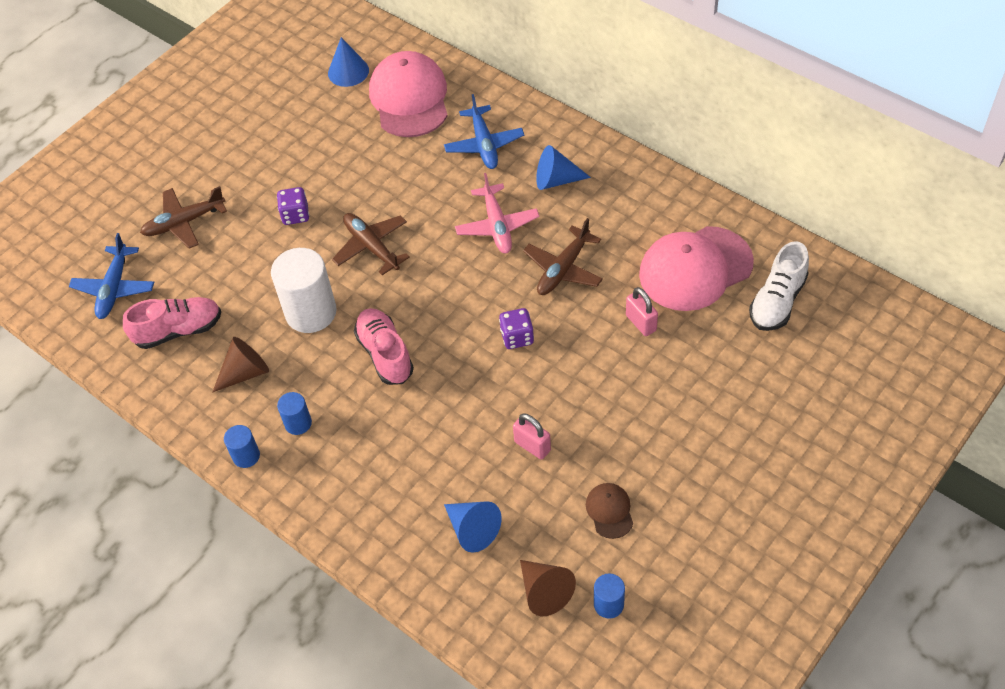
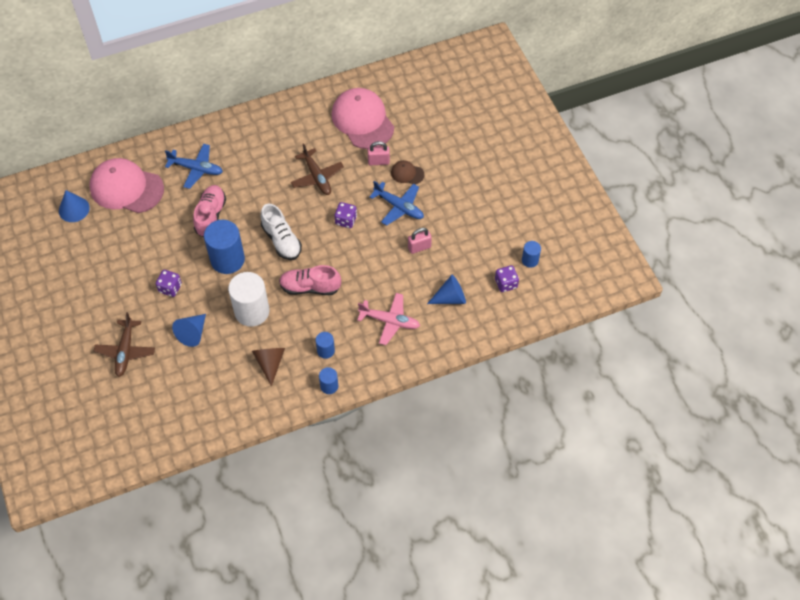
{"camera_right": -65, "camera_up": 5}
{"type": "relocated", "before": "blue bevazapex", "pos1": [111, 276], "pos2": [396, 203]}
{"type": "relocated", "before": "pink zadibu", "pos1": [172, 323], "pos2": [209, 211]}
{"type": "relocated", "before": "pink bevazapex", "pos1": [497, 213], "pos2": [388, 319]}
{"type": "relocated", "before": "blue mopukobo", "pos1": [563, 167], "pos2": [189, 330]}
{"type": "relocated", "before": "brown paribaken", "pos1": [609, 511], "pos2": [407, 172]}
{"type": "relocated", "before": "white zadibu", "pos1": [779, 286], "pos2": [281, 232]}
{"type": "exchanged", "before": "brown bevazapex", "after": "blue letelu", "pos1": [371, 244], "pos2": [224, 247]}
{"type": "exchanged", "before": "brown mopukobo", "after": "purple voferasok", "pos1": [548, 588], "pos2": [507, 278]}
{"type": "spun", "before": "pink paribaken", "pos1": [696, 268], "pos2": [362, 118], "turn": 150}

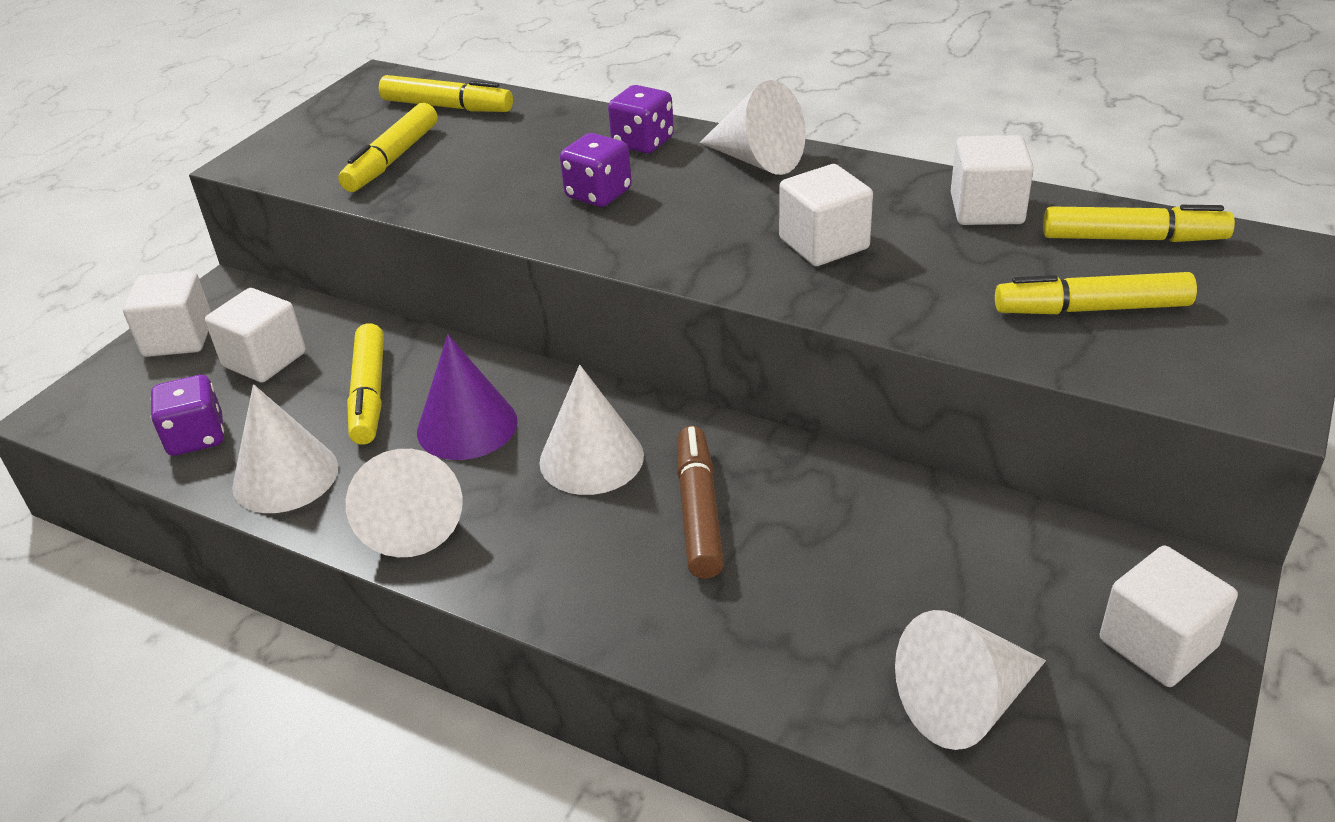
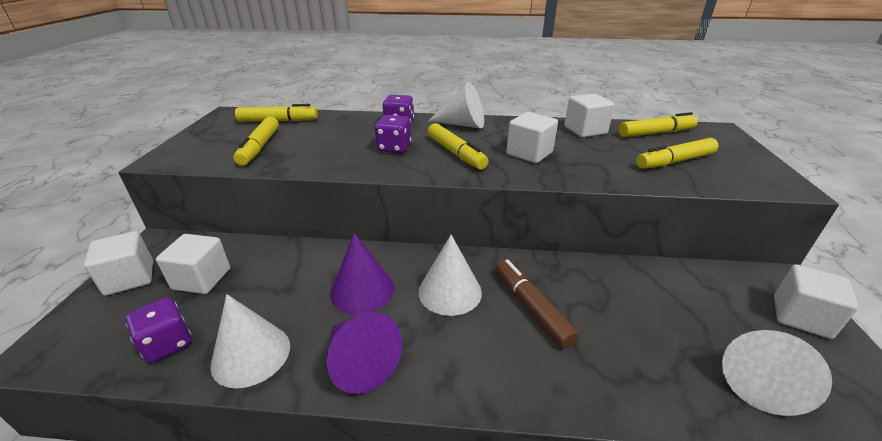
{"camera_right": -25, "camera_up": -5}
{"type": "relocated", "before": "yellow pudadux", "pos1": [365, 383], "pos2": [458, 146]}
{"type": "colour", "before": "white mopukobo", "after": "purple mopukobo", "pos1": [404, 503], "pos2": [364, 353]}

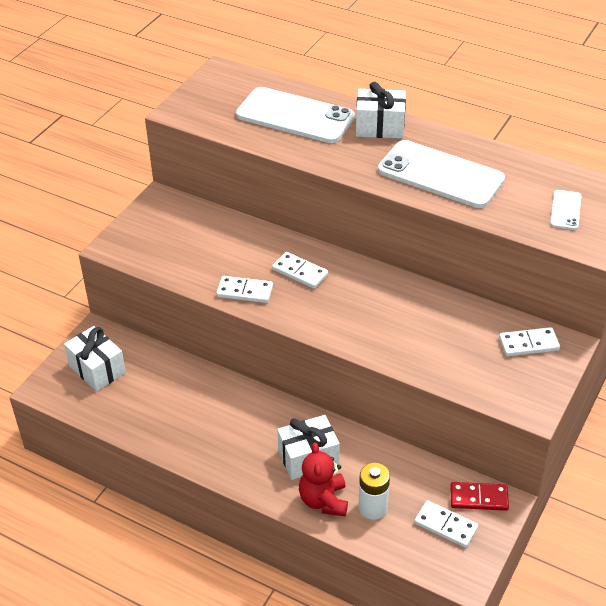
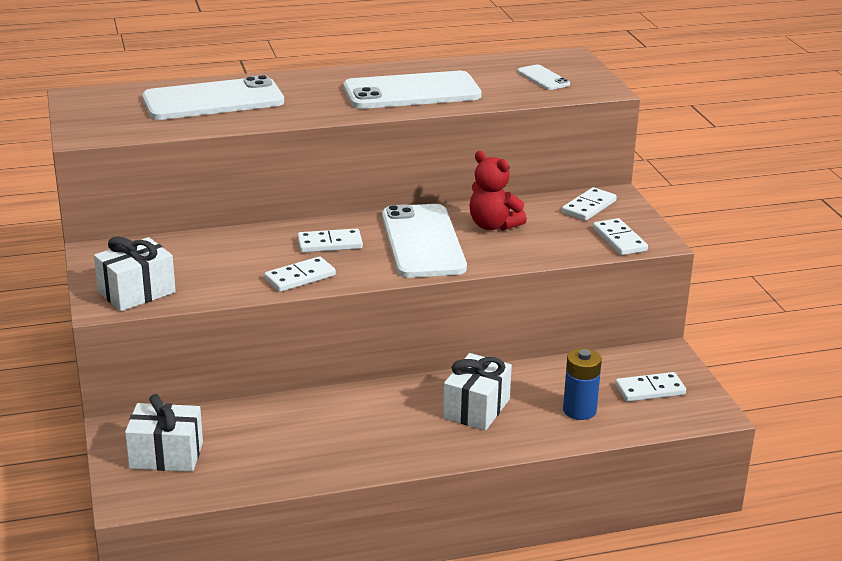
{"camera_right": -45, "camera_up": -15}
{"type": "missing", "before": "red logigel", "pos1": [479, 496]}
{"type": "appeared", "after": "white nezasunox", "pos2": [424, 241]}
{"type": "appeared", "after": "white logigel", "pos2": [620, 236]}
{"type": "relocated", "before": "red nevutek", "pos1": [323, 479], "pos2": [498, 191]}
{"type": "relocated", "before": "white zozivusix", "pos1": [381, 110], "pos2": [135, 274]}
{"type": "colour", "before": "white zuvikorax", "after": "blue zuvikorax", "pos1": [374, 491], "pos2": [582, 384]}

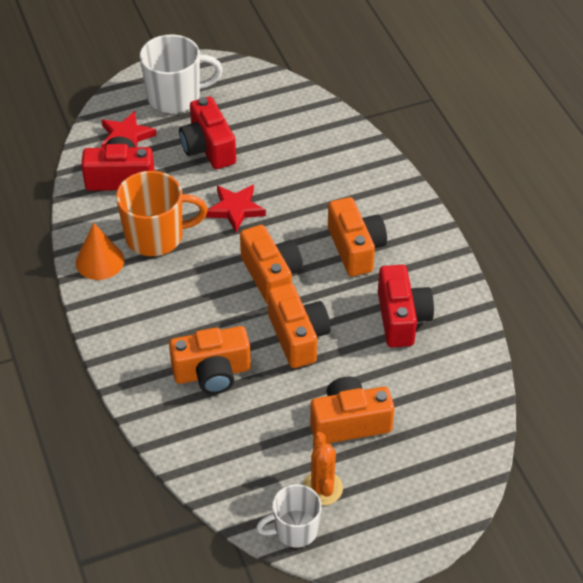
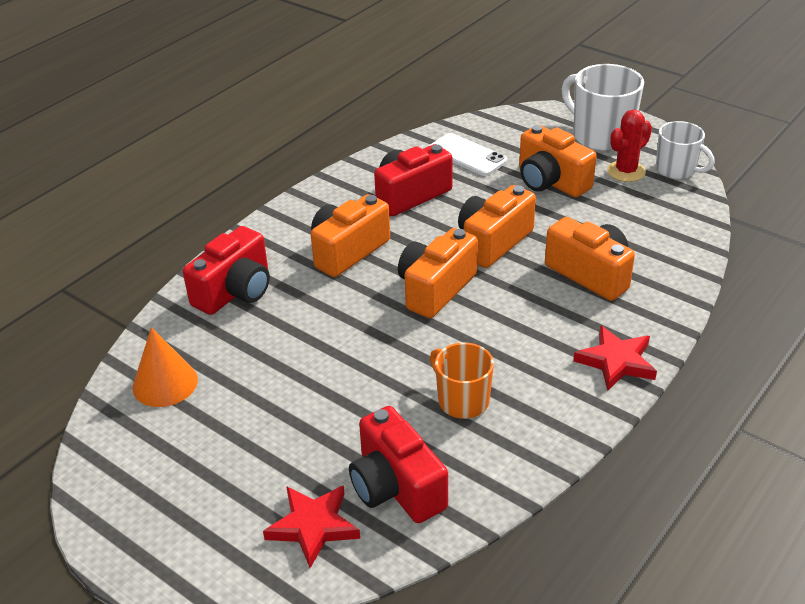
{"camera_right": -120, "camera_up": -10}
{"type": "appeared", "after": "white nezasunox", "pos2": [468, 154]}
{"type": "relocated", "before": "orange mopukobo", "pos1": [100, 251], "pos2": [165, 367]}
{"type": "relocated", "before": "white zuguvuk", "pos1": [181, 73], "pos2": [602, 107]}
{"type": "relocated", "before": "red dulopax", "pos1": [207, 133], "pos2": [226, 270]}
{"type": "relocated", "before": "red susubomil", "pos1": [236, 208], "pos2": [615, 358]}
{"type": "colour", "before": "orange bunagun", "after": "red bunagun", "pos1": [323, 469], "pos2": [629, 146]}
{"type": "size", "before": "orange zuguvuk", "pos1": [162, 213], "pos2": [462, 380], "scale": 0.64}

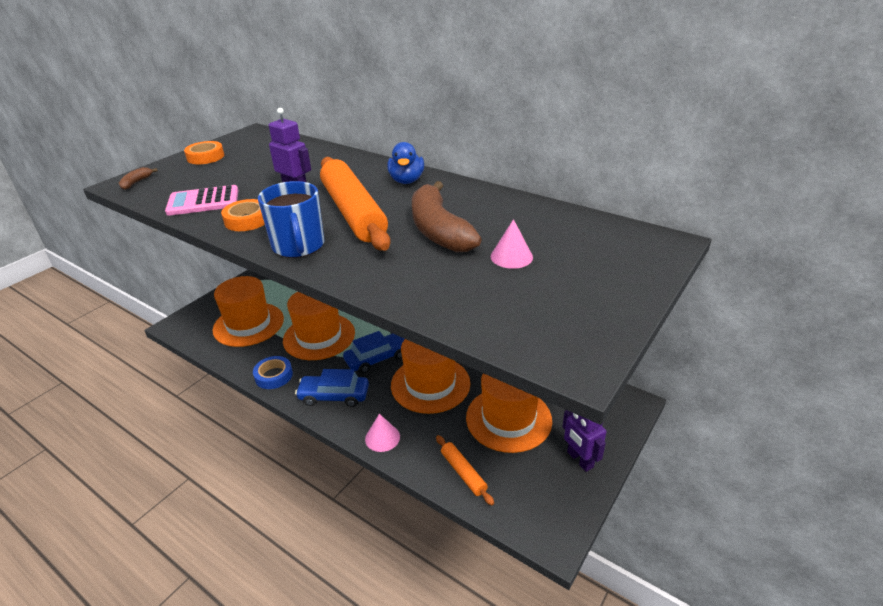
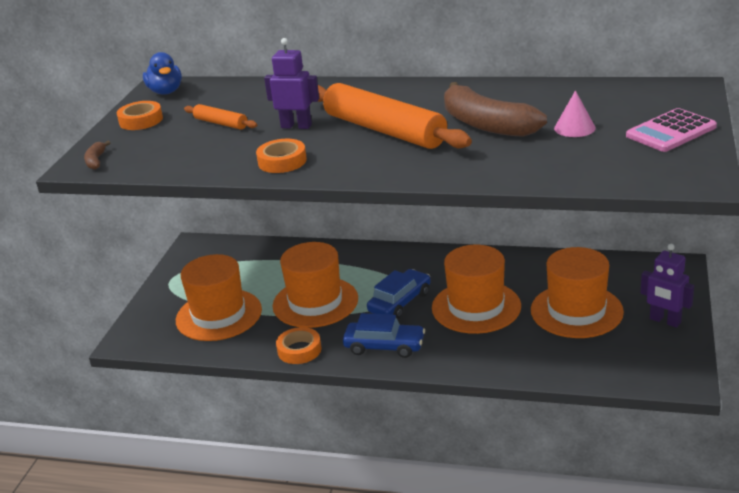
{"camera_right": -20, "camera_up": -5}
{"type": "missing", "before": "blue zuguvuk", "pos1": [291, 219]}
{"type": "missing", "before": "pink mopukobo", "pos1": [382, 433]}
{"type": "relocated", "before": "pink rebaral", "pos1": [201, 200], "pos2": [671, 130]}
{"type": "relocated", "before": "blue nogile", "pos1": [405, 163], "pos2": [162, 73]}
{"type": "relocated", "before": "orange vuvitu", "pos1": [465, 470], "pos2": [220, 116]}
{"type": "colour", "before": "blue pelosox", "after": "orange pelosox", "pos1": [273, 372], "pos2": [298, 345]}
{"type": "spun", "before": "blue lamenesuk", "pos1": [332, 388], "pos2": [384, 335], "turn": -150}

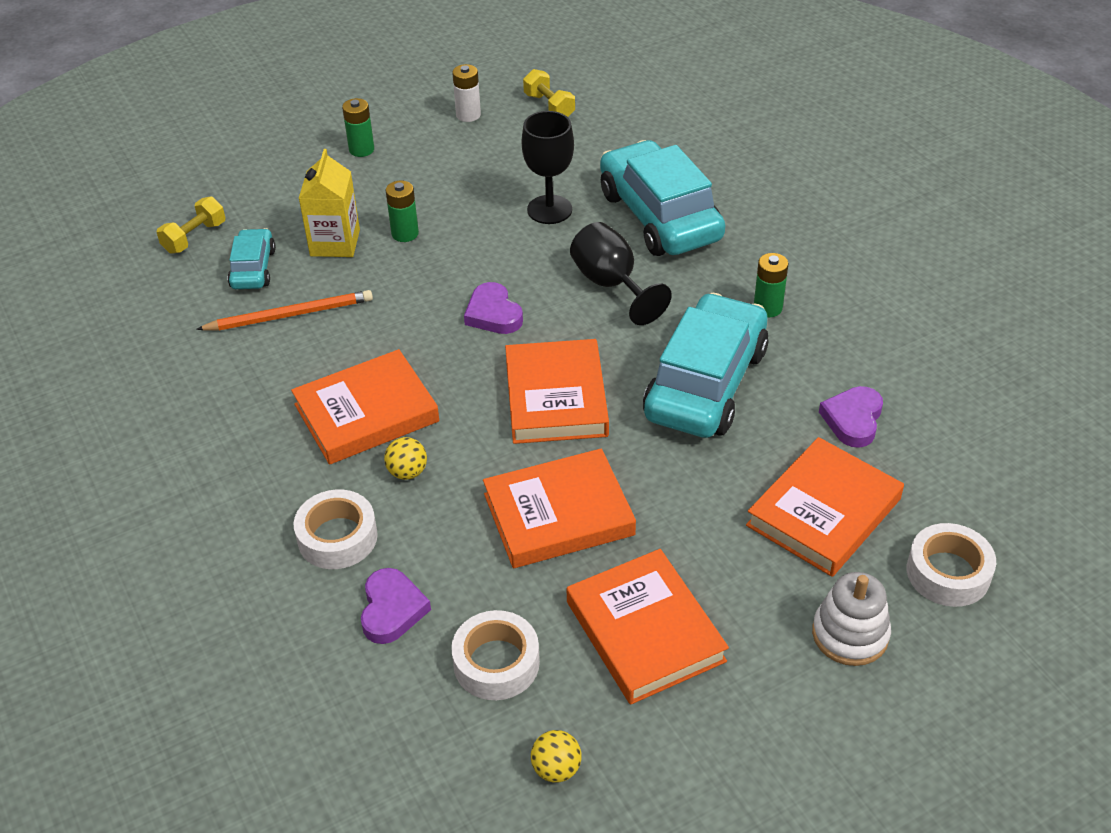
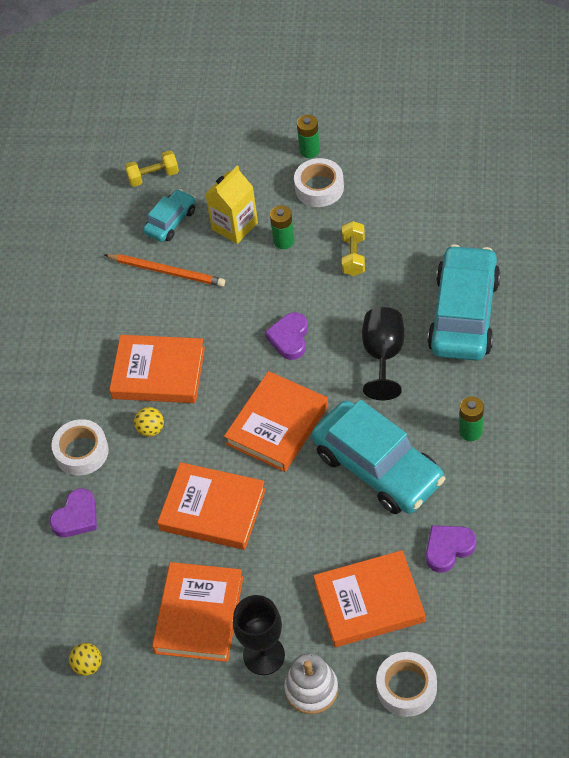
{"camera_right": 40, "camera_up": 10}
{"type": "missing", "before": "white zuvikorax", "pos1": [466, 93]}
{"type": "relocated", "before": "white pelosox", "pos1": [495, 655], "pos2": [319, 182]}
{"type": "relocated", "before": "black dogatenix", "pos1": [548, 167], "pos2": [259, 635]}
{"type": "relocated", "before": "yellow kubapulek", "pos1": [549, 93], "pos2": [353, 248]}
{"type": "spun", "before": "turquoise lamenesuk", "pos1": [706, 365], "pos2": [378, 457], "turn": 75}

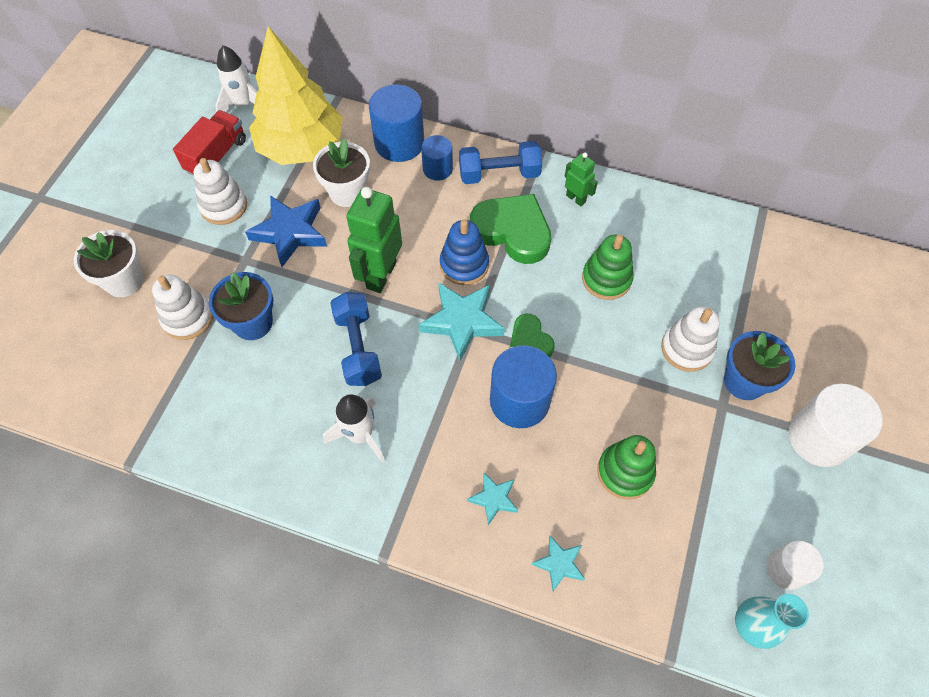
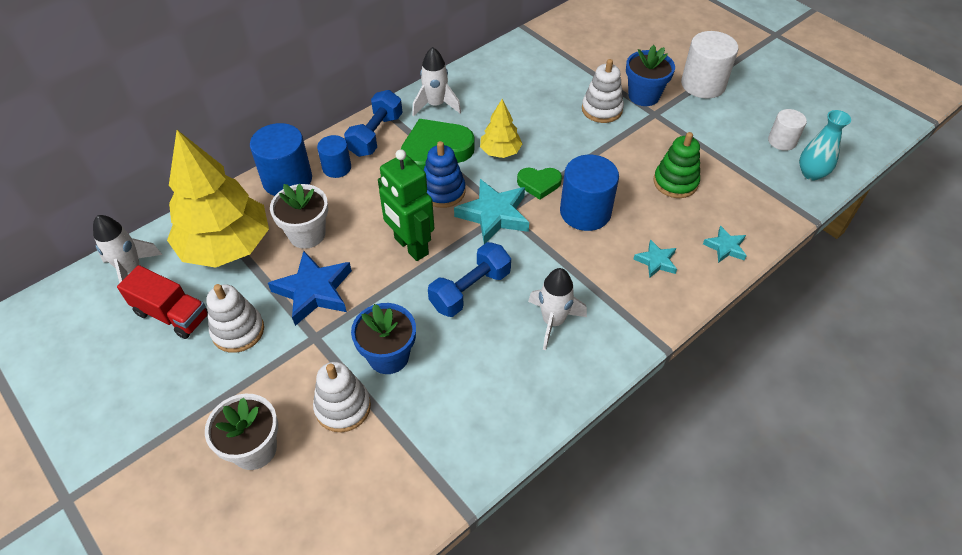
{"camera_right": -60, "camera_up": -10}
{"type": "missing", "before": "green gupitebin", "pos1": [608, 267]}
{"type": "appeared", "after": "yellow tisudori", "pos2": [501, 128]}
{"type": "exchanged", "before": "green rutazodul", "after": "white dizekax", "pos1": [581, 179], "pos2": [436, 82]}
{"type": "spun", "before": "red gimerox", "pos1": [209, 143], "pos2": [162, 302], "turn": 150}
{"type": "spun", "before": "blue kubapulek", "pos1": [356, 339], "pos2": [469, 279], "turn": -60}

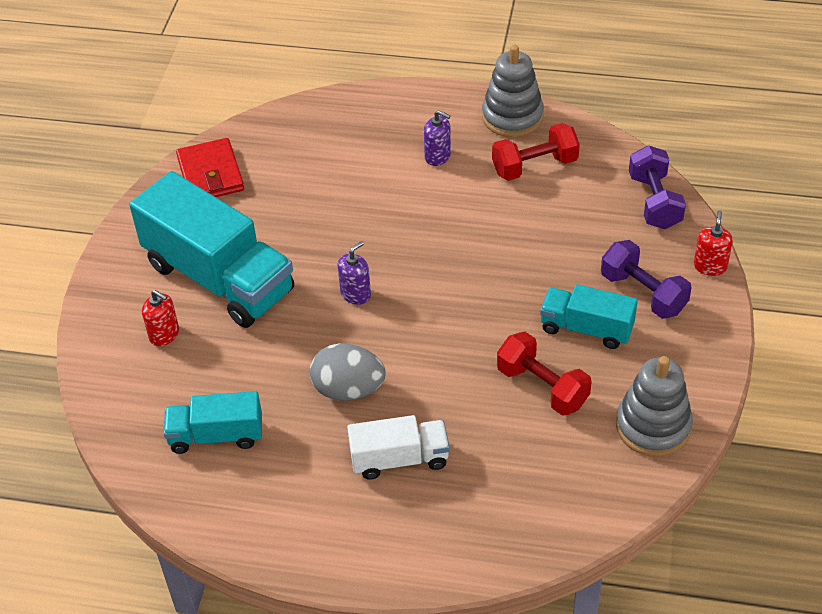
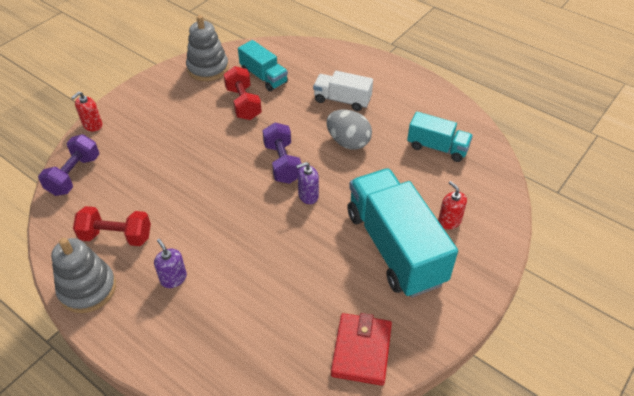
{"camera_right": -155, "camera_up": 0}
{"type": "relocated", "before": "turquoise gimerox", "pos1": [589, 316], "pos2": [263, 66]}
{"type": "relocated", "before": "purple kubapulek", "pos1": [646, 279], "pos2": [282, 153]}

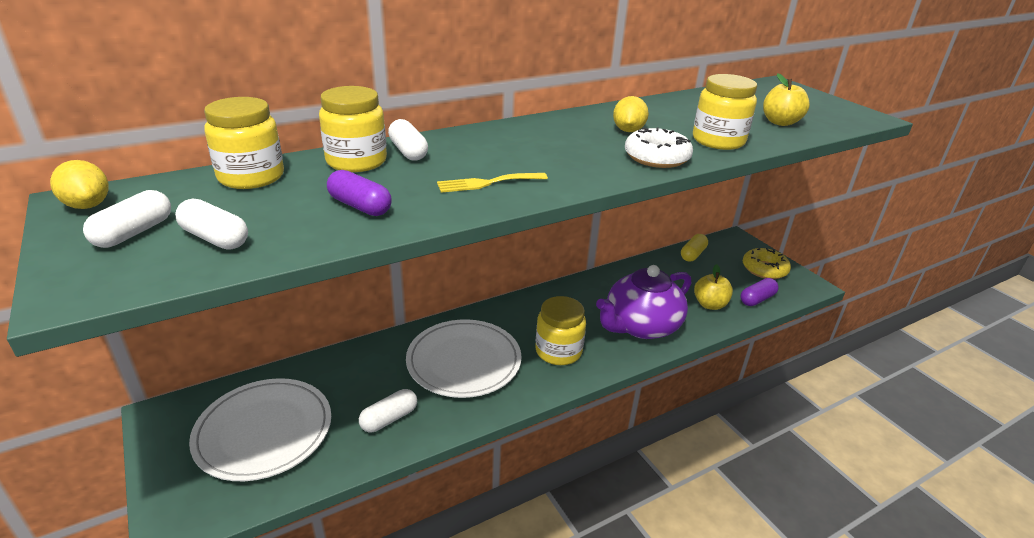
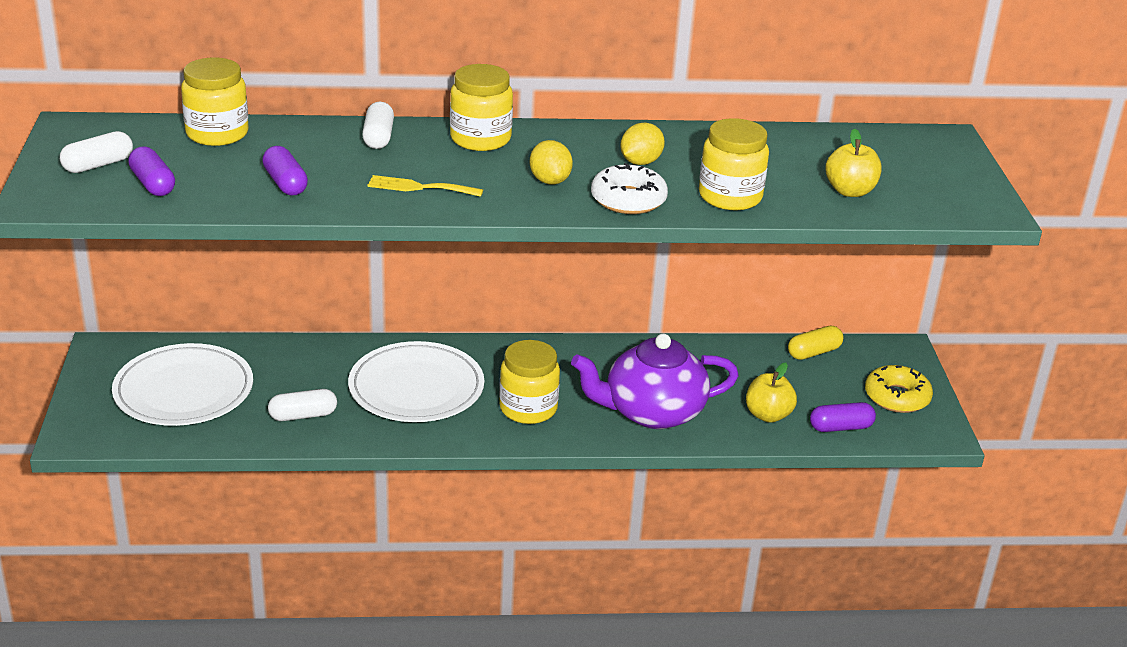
{"camera_right": 25, "camera_up": 0}
{"type": "relocated", "before": "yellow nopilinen", "pos1": [79, 184], "pos2": [551, 162]}
{"type": "relocated", "before": "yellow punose", "pos1": [353, 129], "pos2": [481, 107]}
{"type": "colour", "before": "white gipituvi", "after": "purple gipituvi", "pos1": [211, 224], "pos2": [151, 171]}

